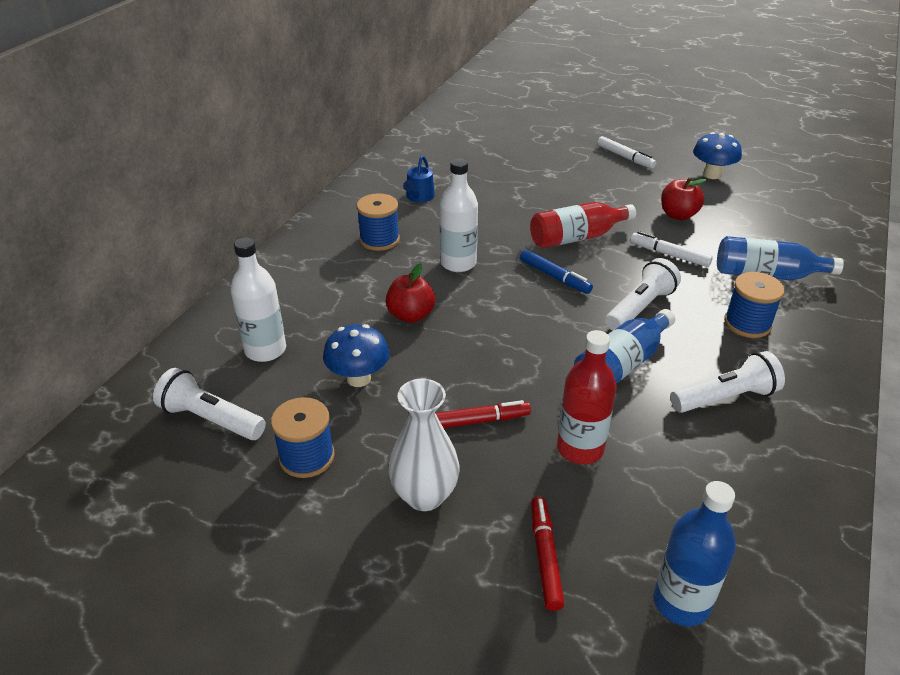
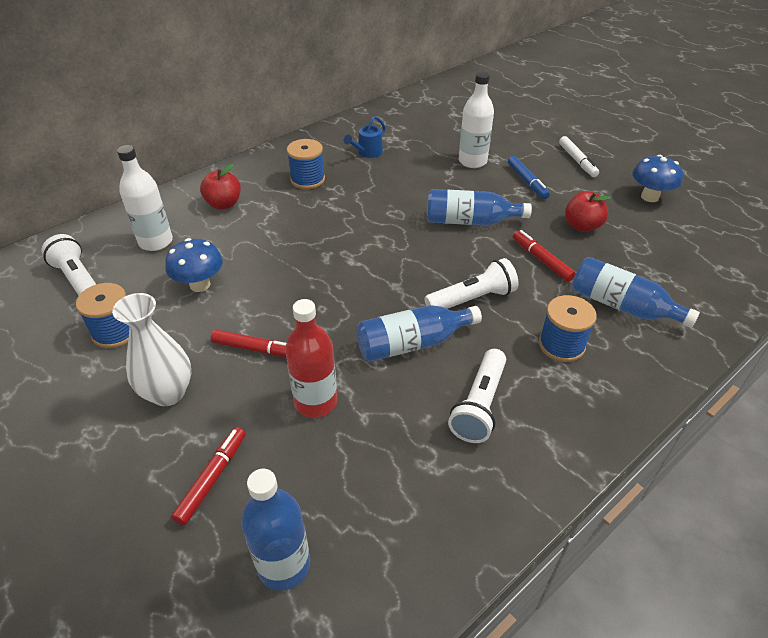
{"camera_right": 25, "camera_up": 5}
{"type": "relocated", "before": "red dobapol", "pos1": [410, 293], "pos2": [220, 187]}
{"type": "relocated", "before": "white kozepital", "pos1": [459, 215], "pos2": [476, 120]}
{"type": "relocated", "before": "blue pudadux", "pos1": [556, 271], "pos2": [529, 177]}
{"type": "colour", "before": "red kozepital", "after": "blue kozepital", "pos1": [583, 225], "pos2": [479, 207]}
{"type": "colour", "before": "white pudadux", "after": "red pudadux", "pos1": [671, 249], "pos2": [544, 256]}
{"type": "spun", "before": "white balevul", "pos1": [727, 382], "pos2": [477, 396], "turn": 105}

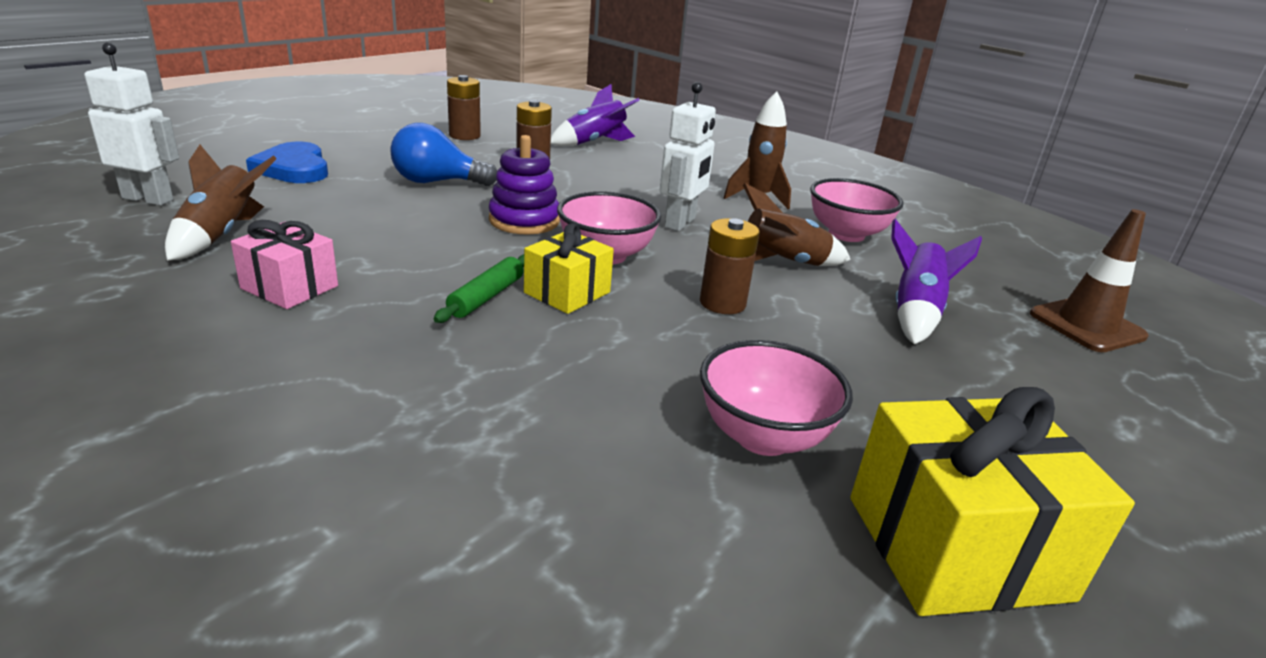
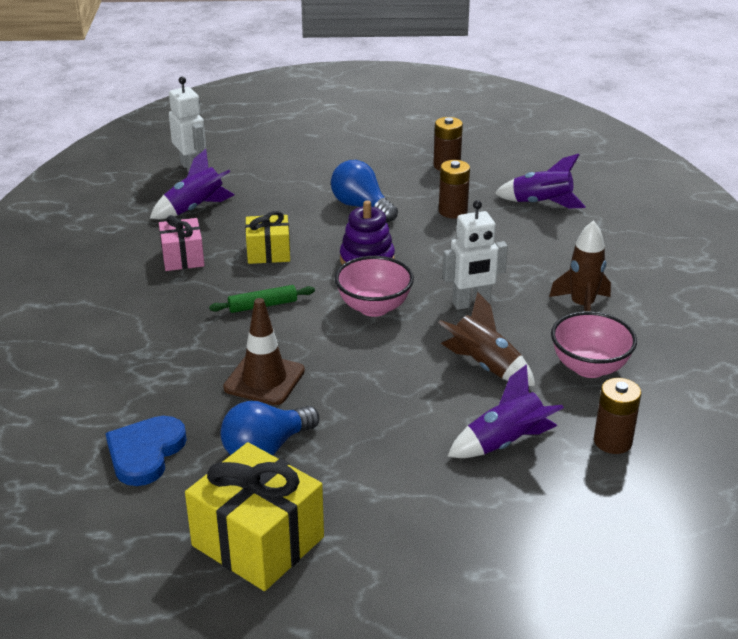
{"camera_right": 50, "camera_up": 5}
{"type": "relocated", "before": "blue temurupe", "pos1": [287, 162], "pos2": [146, 451]}
{"type": "relocated", "before": "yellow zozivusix", "pos1": [569, 268], "pos2": [267, 237]}
{"type": "relocated", "before": "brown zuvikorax", "pos1": [730, 266], "pos2": [617, 416]}
{"type": "relocated", "before": "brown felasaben", "pos1": [1089, 280], "pos2": [264, 351]}
{"type": "exchanged", "before": "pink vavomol", "after": "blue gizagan", "pos1": [776, 398], "pos2": [269, 428]}
{"type": "colour", "before": "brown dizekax", "after": "purple dizekax", "pos1": [221, 203], "pos2": [192, 184]}

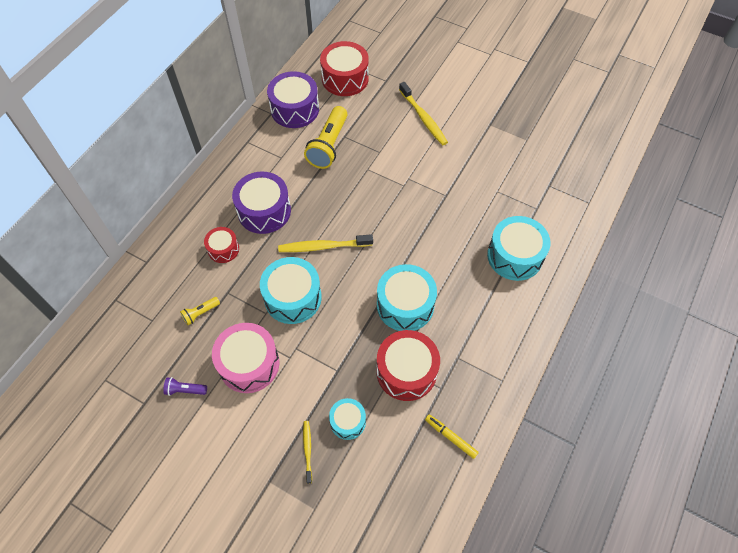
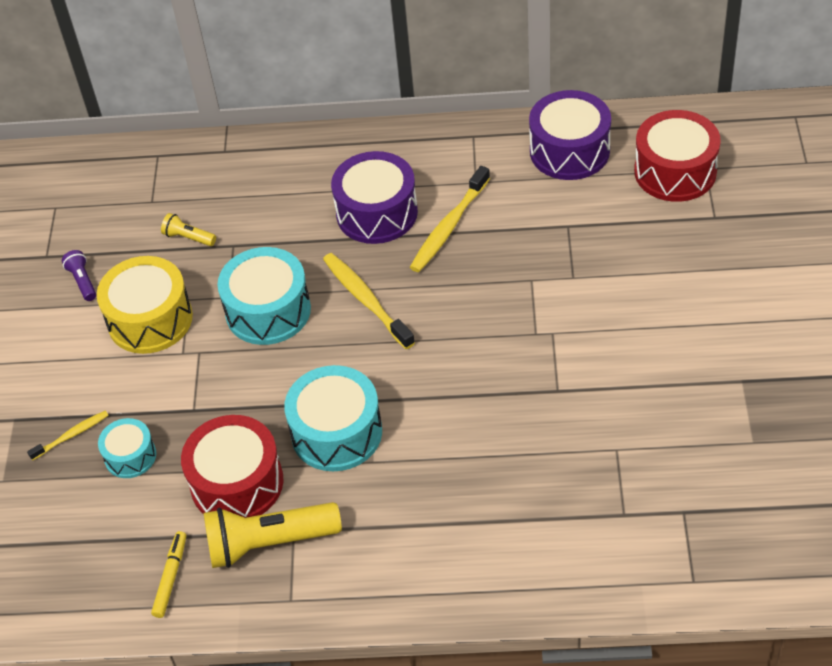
{"camera_right": 65, "camera_up": -10}
{"type": "missing", "before": "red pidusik", "pos1": [221, 245]}
{"type": "missing", "before": "turquoise pidusik", "pos1": [518, 248]}
{"type": "relocated", "before": "yellow balevul", "pos1": [326, 137], "pos2": [273, 535]}
{"type": "relocated", "before": "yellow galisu", "pos1": [423, 114], "pos2": [450, 219]}
{"type": "colour", "before": "pink pidusik", "after": "yellow pidusik", "pos1": [245, 358], "pos2": [145, 305]}

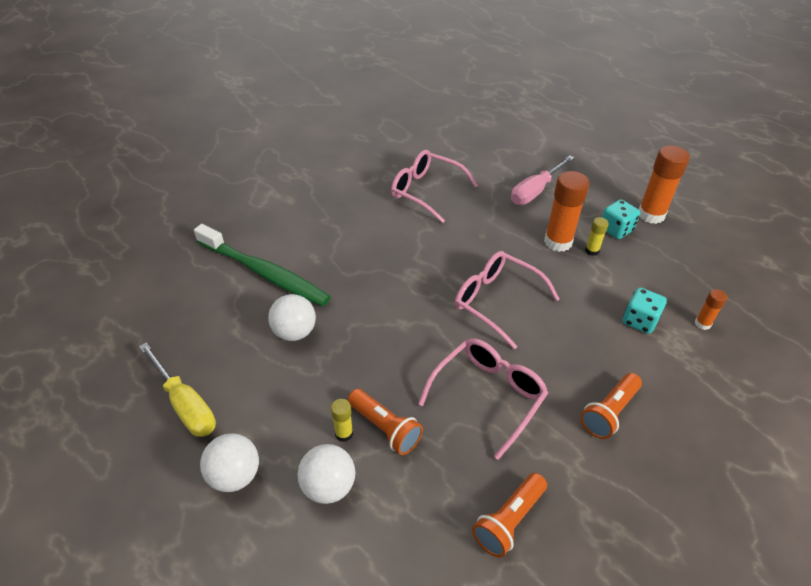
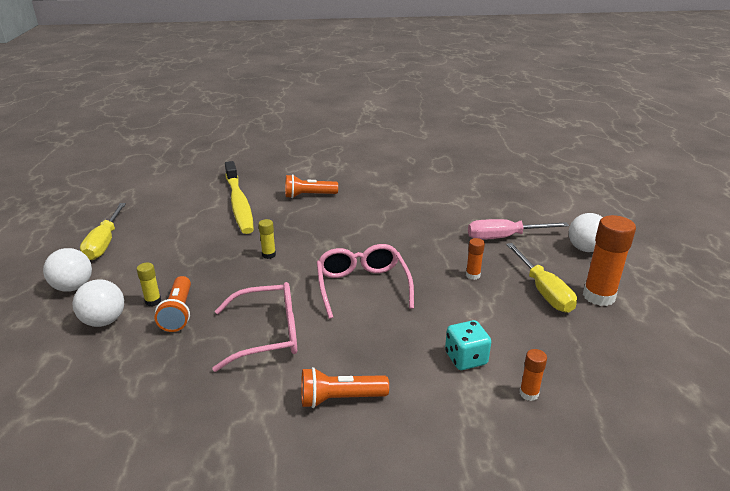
{"camera_right": 40, "camera_up": -15}
{"type": "missing", "before": "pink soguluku", "pos1": [434, 186]}
{"type": "relocated", "before": "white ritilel", "pos1": [292, 317], "pos2": [586, 232]}
{"type": "relocated", "before": "orange balevul", "pos1": [509, 515], "pos2": [311, 186]}
{"type": "relocated", "before": "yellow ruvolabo", "pos1": [597, 236], "pos2": [267, 239]}
{"type": "exchanged", "before": "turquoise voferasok", "after": "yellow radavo", "pos1": [621, 219], "pos2": [541, 278]}
{"type": "colour", "before": "green galisu", "after": "yellow galisu", "pos1": [262, 265], "pos2": [239, 197]}
{"type": "size", "before": "orange ruvolabo", "pos1": [566, 211], "pos2": [475, 259], "scale": 0.49}

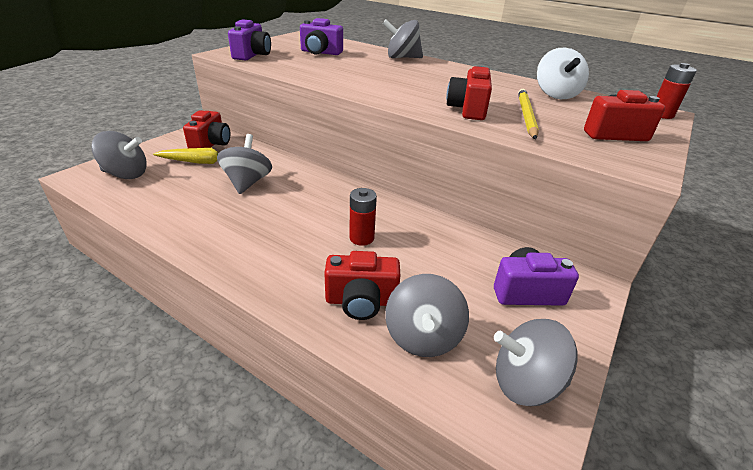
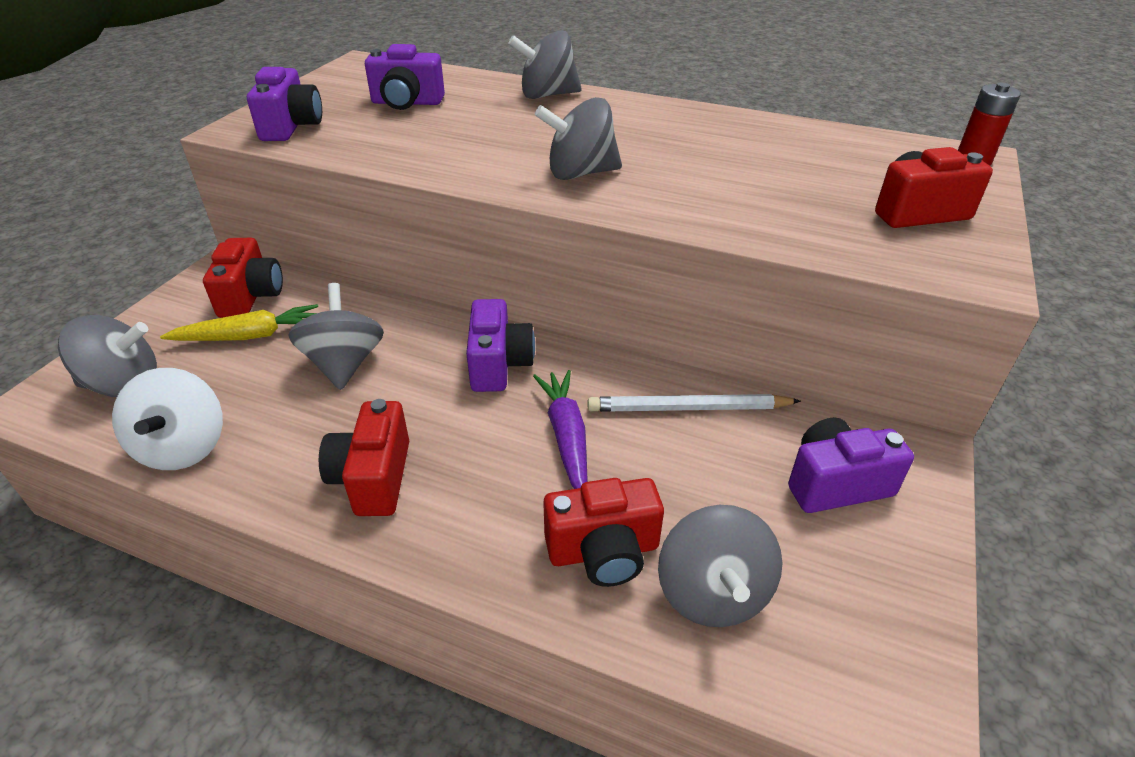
{"camera_right": -10, "camera_up": 5}
{"type": "missing", "before": "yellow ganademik", "pos1": [528, 114]}
{"type": "appeared", "after": "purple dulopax", "pos2": [500, 345]}
{"type": "appeared", "after": "white ganademik", "pos2": [694, 403]}
{"type": "relocated", "before": "red dulopax", "pos1": [469, 93], "pos2": [364, 457]}
{"type": "relocated", "before": "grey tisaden", "pos1": [536, 362], "pos2": [578, 138]}
{"type": "relocated", "before": "white tisaden", "pos1": [563, 73], "pos2": [167, 419]}
{"type": "exchanged", "before": "red zuvikorax", "after": "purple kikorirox", "pos1": [363, 217], "pos2": [560, 429]}

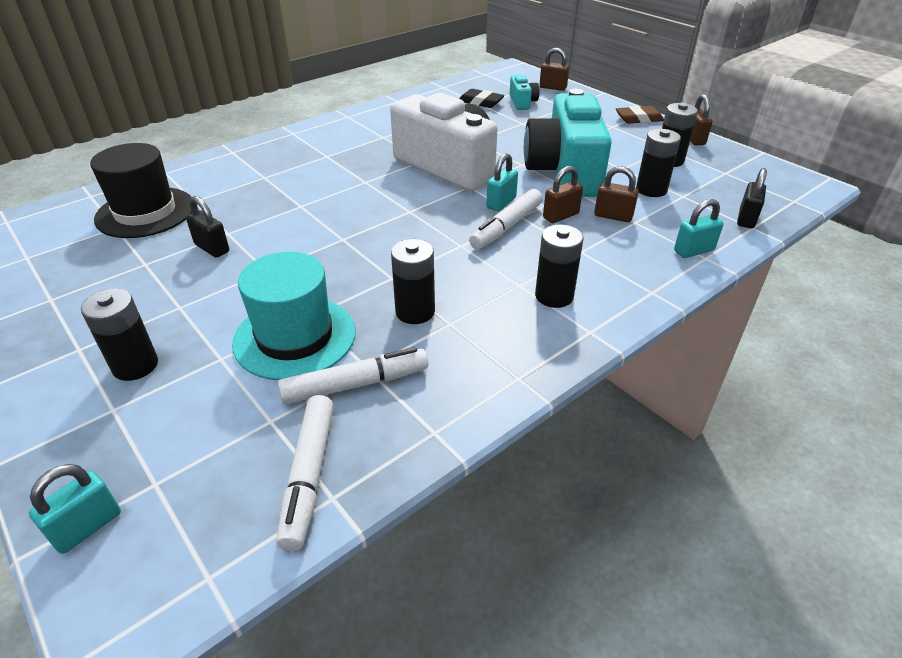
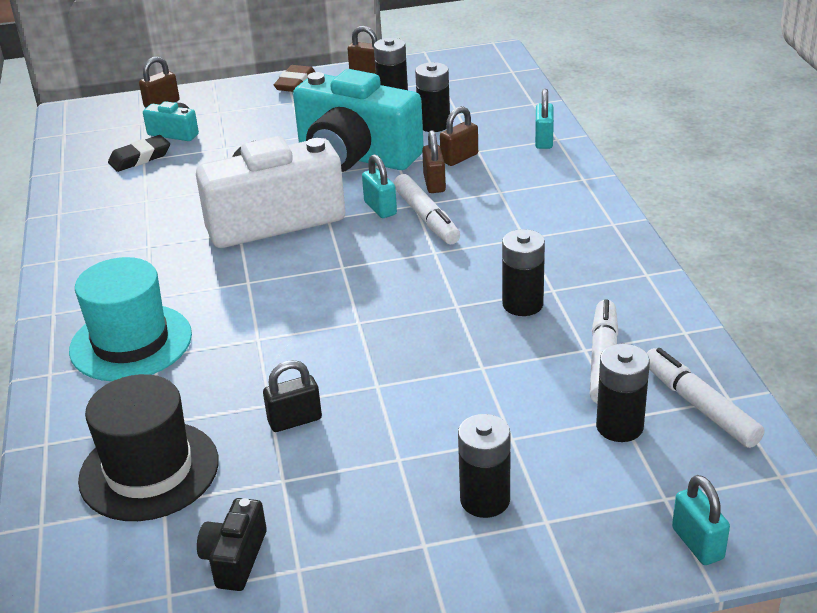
{"camera_right": -60, "camera_up": -5}
{"type": "missing", "before": "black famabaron", "pos1": [752, 198]}
{"type": "appeared", "after": "black dulopax", "pos2": [232, 544]}
{"type": "relocated", "before": "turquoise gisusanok", "pos1": [294, 316], "pos2": [130, 319]}
{"type": "relocated", "before": "black zuvikorax", "pos1": [559, 266], "pos2": [623, 393]}
{"type": "spun", "before": "white pudadux", "pos1": [305, 473], "pos2": [705, 398], "turn": -150}

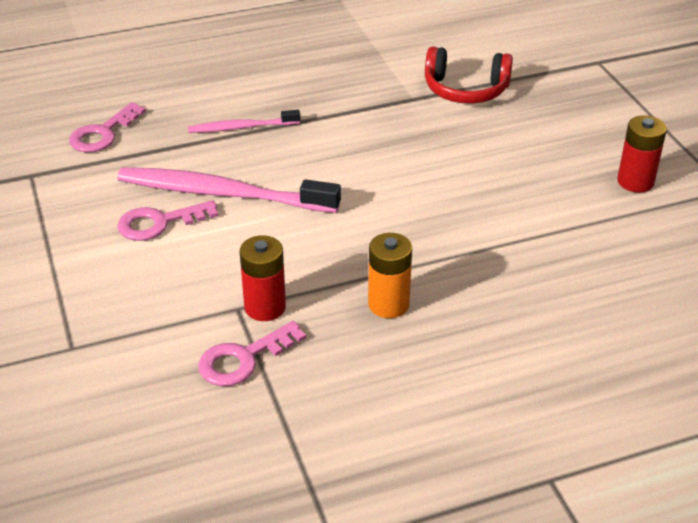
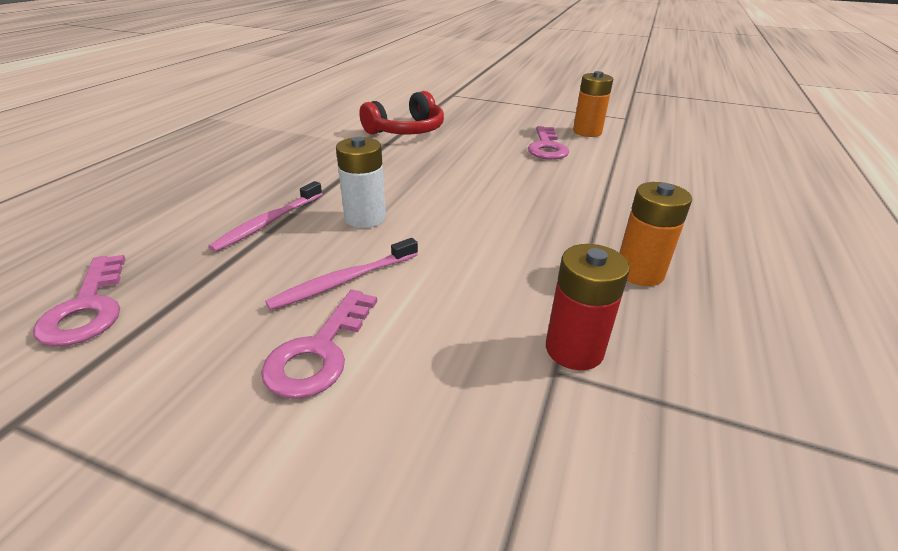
{"camera_right": -50, "camera_up": -5}
{"type": "appeared", "after": "white zuvikorax", "pos2": [361, 182]}
{"type": "relocated", "before": "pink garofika", "pos1": [252, 353], "pos2": [548, 143]}
{"type": "colour", "before": "red zuvikorax", "after": "orange zuvikorax", "pos1": [642, 154], "pos2": [593, 104]}
{"type": "size", "before": "pink galisu", "pos1": [229, 190], "pos2": [341, 274], "scale": 0.53}

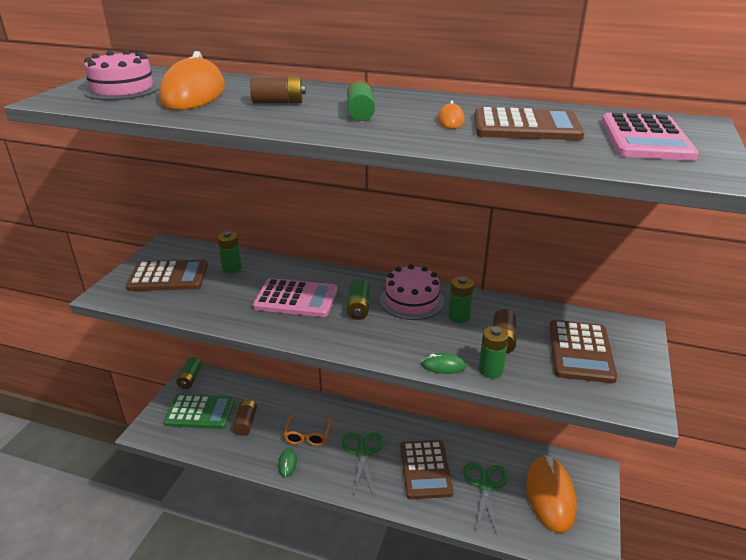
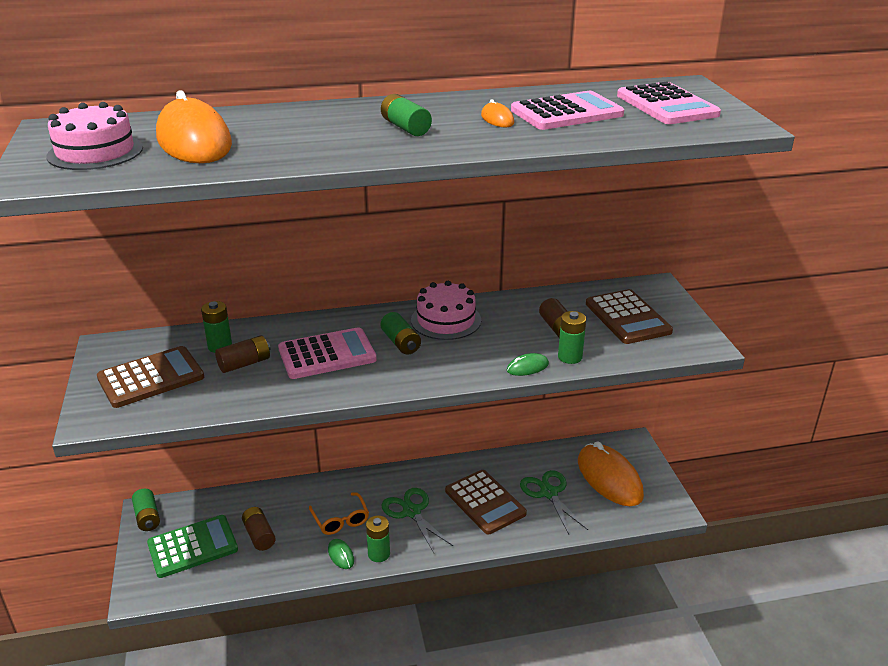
{"camera_right": -30, "camera_up": 0}
{"type": "relocated", "before": "brown zuvikorax", "pos1": [278, 90], "pos2": [243, 354]}
{"type": "relocated", "before": "green zuvikorax", "pos1": [461, 299], "pos2": [378, 539]}
{"type": "colour", "before": "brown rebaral", "after": "pink rebaral", "pos1": [529, 123], "pos2": [567, 110]}

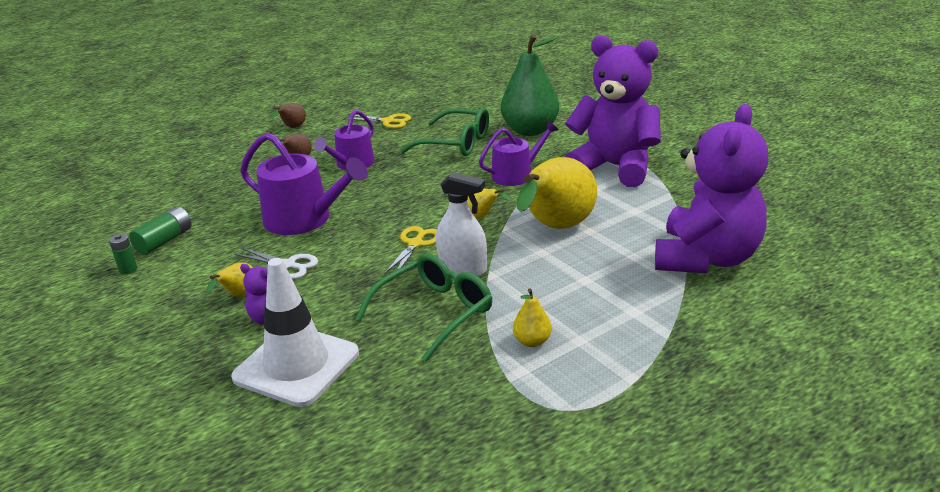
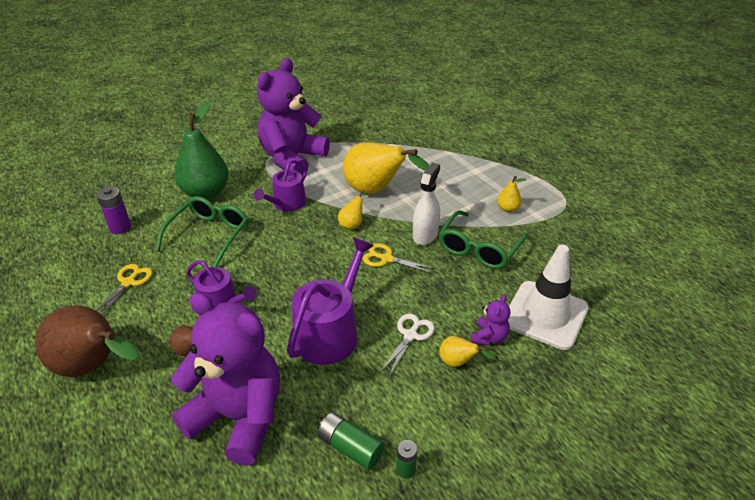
{"camera_right": -90, "camera_up": 10}
{"type": "appeared", "after": "purple zuvikorax", "pos2": [114, 210]}
{"type": "relocated", "before": "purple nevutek", "pos1": [711, 188], "pos2": [225, 379]}
{"type": "spun", "before": "green soguluku", "pos1": [423, 308], "pos2": [483, 239], "turn": -105}
{"type": "spun", "before": "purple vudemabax", "pos1": [519, 153], "pos2": [280, 186], "turn": -120}
{"type": "size", "before": "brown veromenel", "pos1": [288, 115], "pos2": [86, 341], "scale": 2.25}

